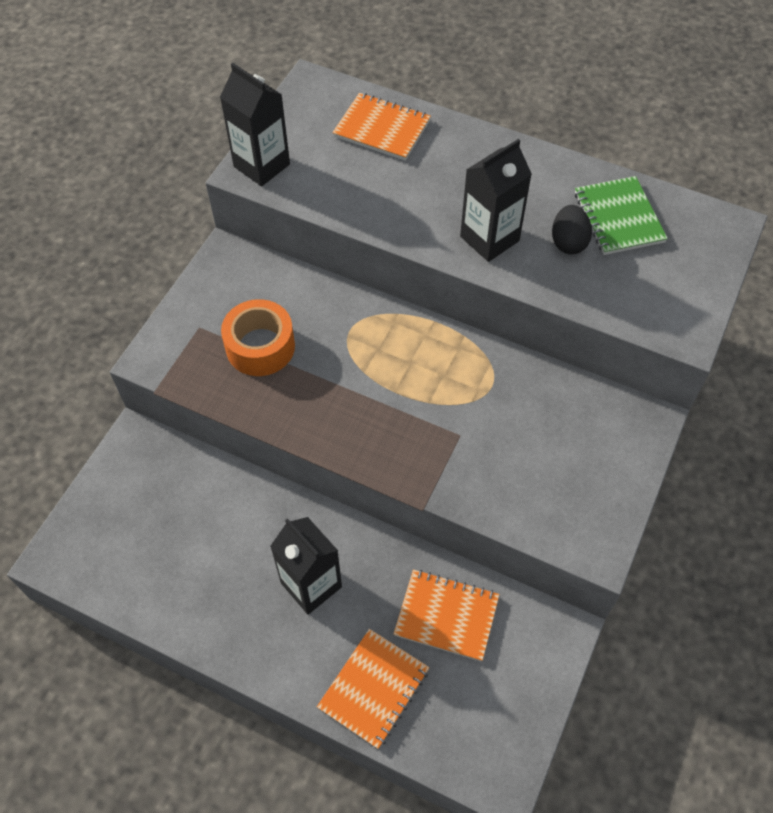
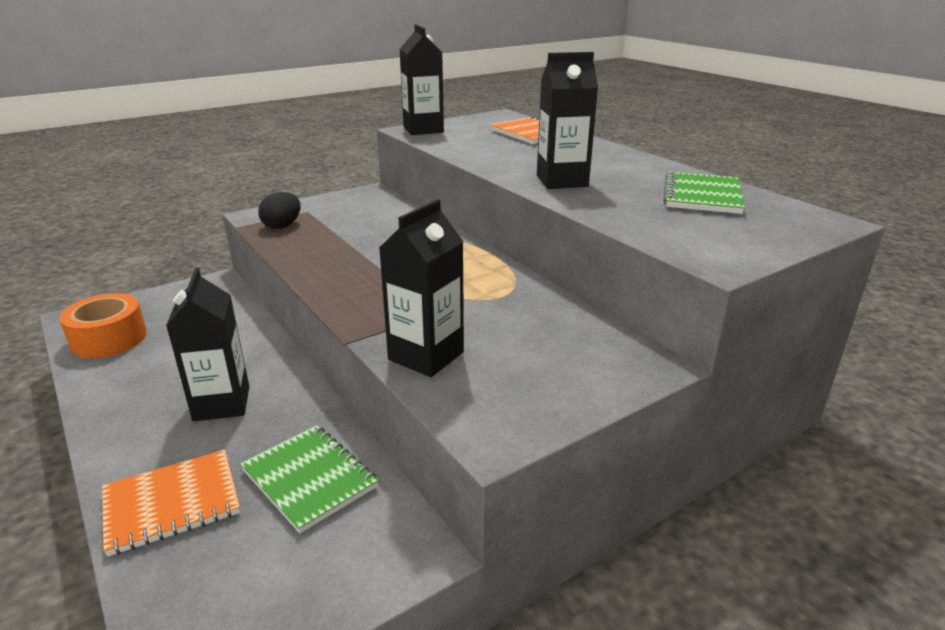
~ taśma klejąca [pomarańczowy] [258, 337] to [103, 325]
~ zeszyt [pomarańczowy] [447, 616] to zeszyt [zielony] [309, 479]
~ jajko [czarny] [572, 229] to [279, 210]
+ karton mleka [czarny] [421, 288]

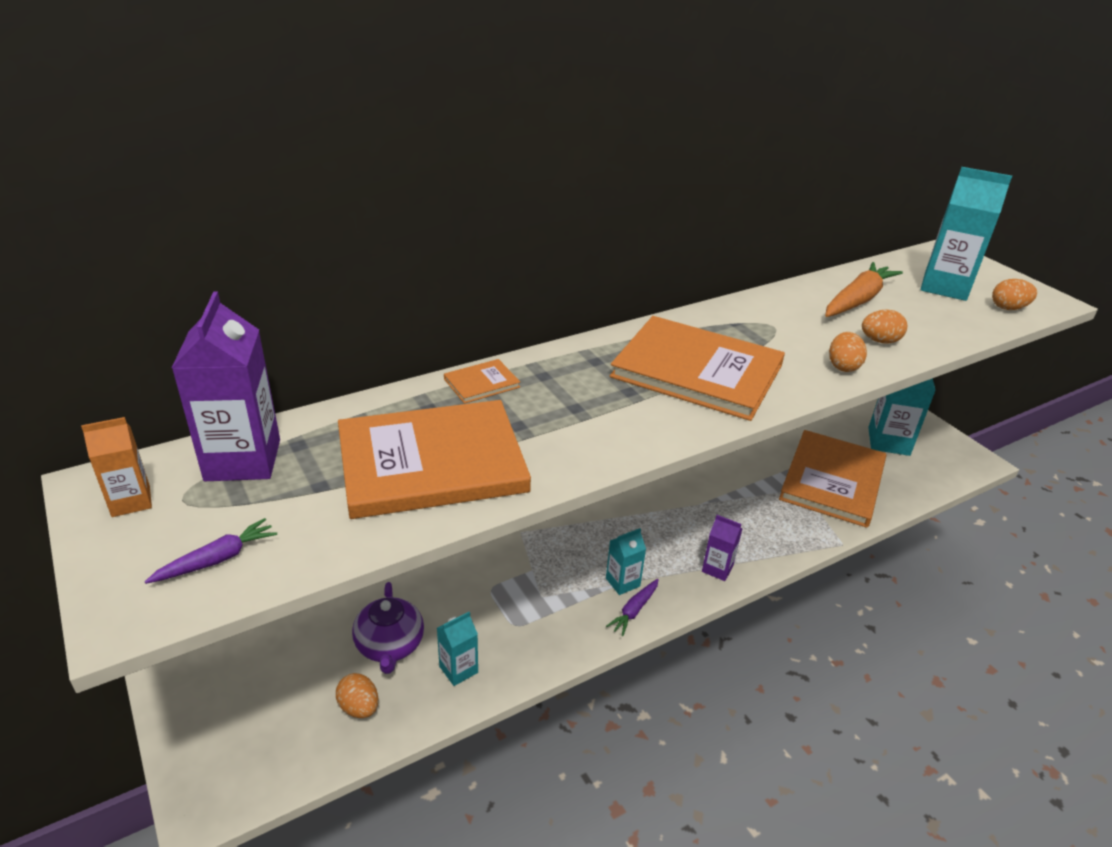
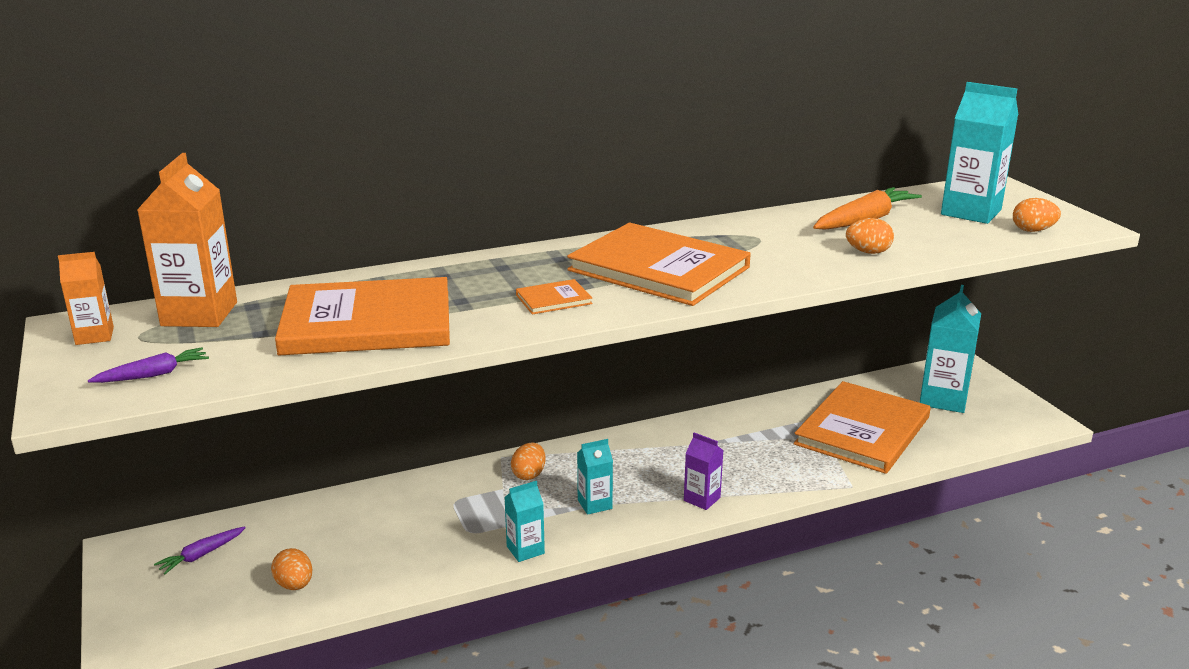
~ karton mleka [fioletowy] [226, 386] to karton mleka [pomarańczowy] [187, 240]
~ marchewka [fioletowy] [632, 607] to [200, 550]
~ karton mleka [turkusowy] [457, 649] to [524, 521]
~ jajko [pomarańczowy] [848, 352] to [528, 461]
~ książka [pomarańczowy] [482, 381] to [554, 296]
- imbryk [fioletowy] [388, 628]

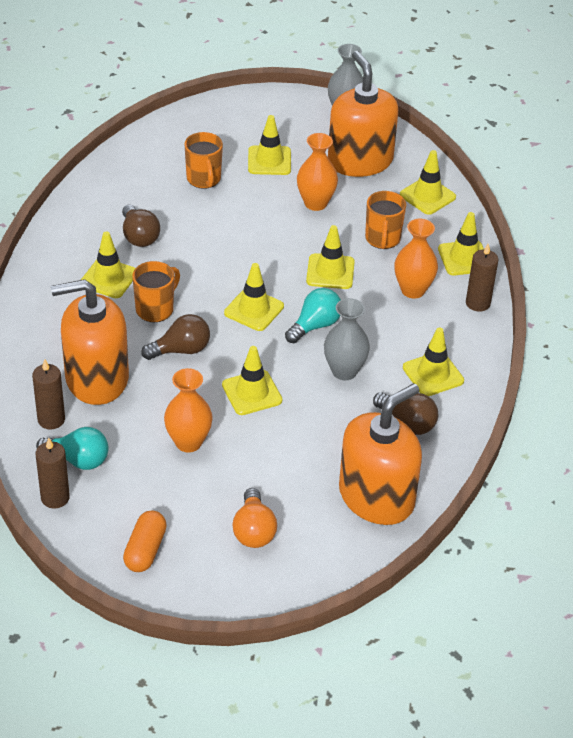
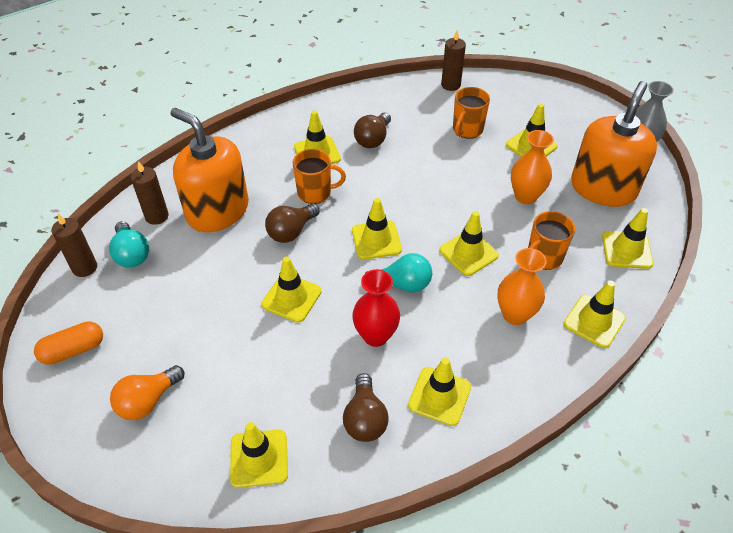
~ dozownik mydła [pomarańczowy] [380, 454] to pachołek [żółty] [259, 455]
~ żarówka [brązowy] [175, 337] = [292, 223] 105 degrees clockwise
~ wazon [szary] [347, 339] to wazon [czerwony] [376, 308]
~ świeca [brązowy] [482, 278] to [453, 61]
- wazon [pomarańczowy] [188, 410]

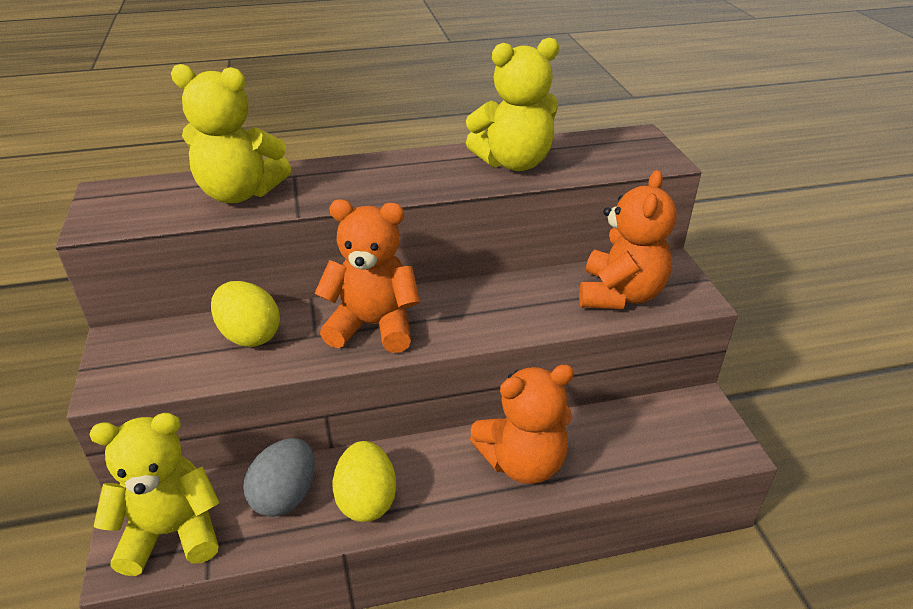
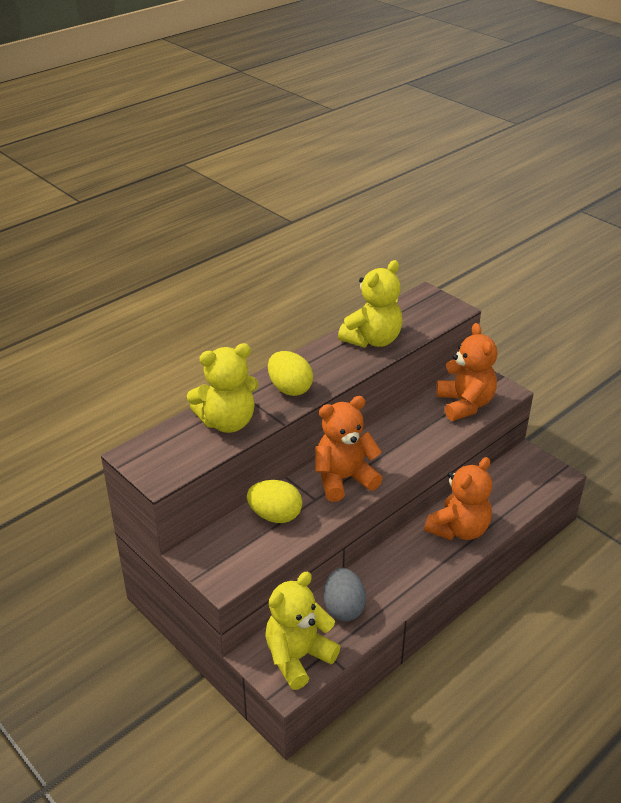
~ jajko [żółty] [364, 481] to [290, 373]

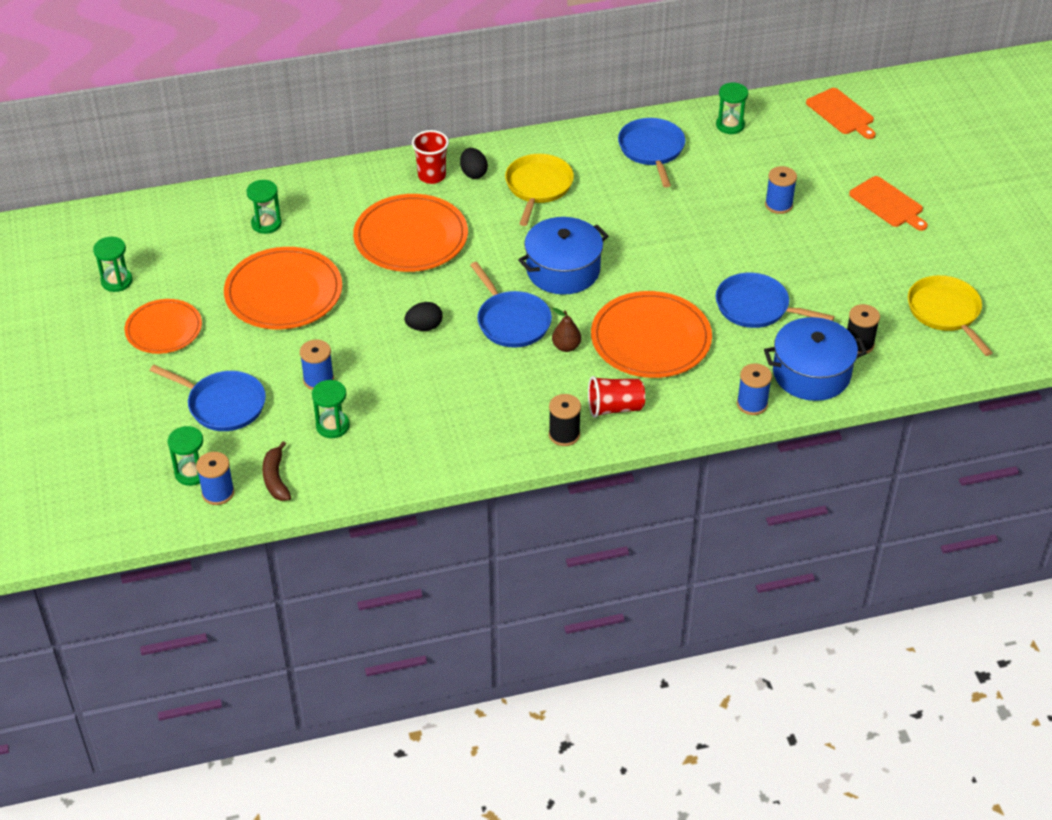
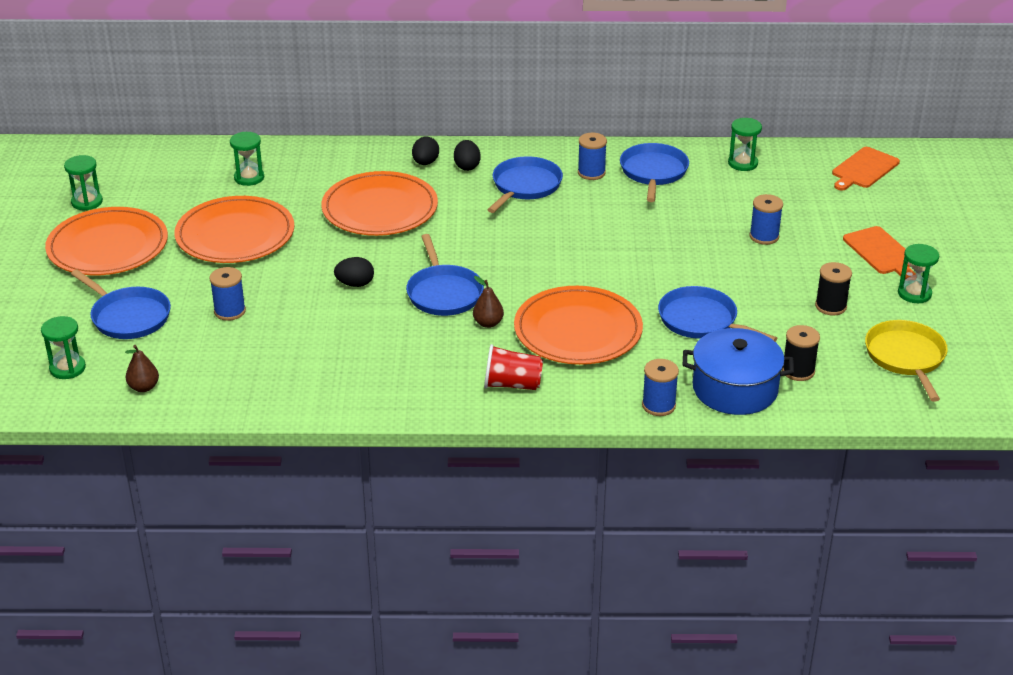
~ talerz [pomarańczowy] [163, 326] = [106, 241] x1.57
~ banan [brązowy] [276, 471] to gruszka [brązowy] [142, 368]
~ szklanka [czerwony] [430, 157] to jajko [czarny] [425, 151]
~ patelnia [żółty] [539, 190] to patelnia [niebieski] [525, 184]
~ szpulka [niebieski] [215, 478] to [592, 156]
~ szpulka [czarny] [565, 420] to [833, 289]
~ deska do krojenia [pomarańczowy] [841, 113] = [866, 168] 60 degrees clockwise
~ klepsydra [zielony] [331, 409] to [918, 273]
- garnek [niebieski] [563, 256]

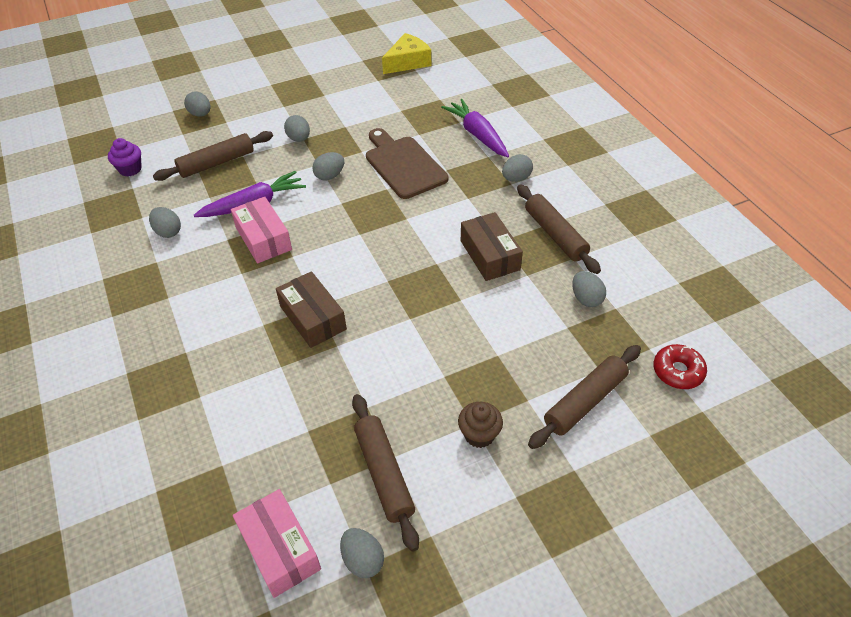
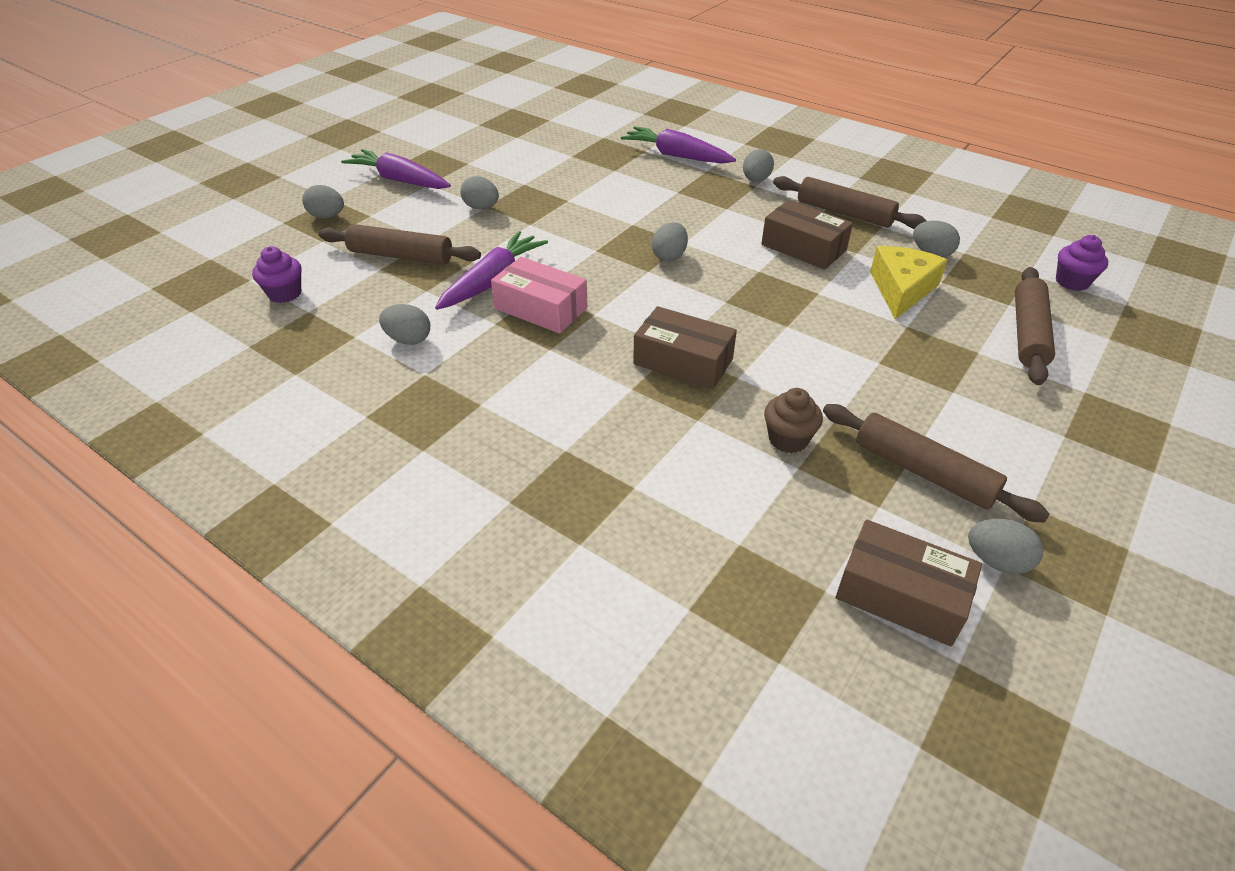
~ wałek do ciasta [brązowy] [213, 156] = [399, 244] 75 degrees clockwise
+ marchewka [fioletowy] [396, 169]
~ jajko [szary] [328, 166] to [670, 242]
~ muffinka [brązowy] [480, 425] to [793, 420]
~ pudełko [różowy] [277, 543] to pudełko [brązowy] [909, 583]
~ ser [żółty] [406, 53] to [908, 282]
~ donut [czerwony] [680, 366] to muffinka [fioletowy] [1082, 263]
- deska do krojenia [brązowy] [407, 163]

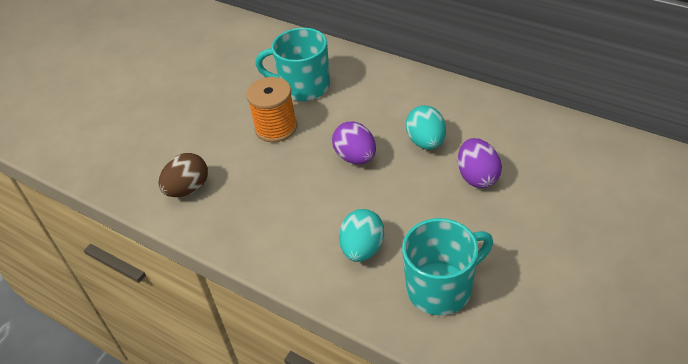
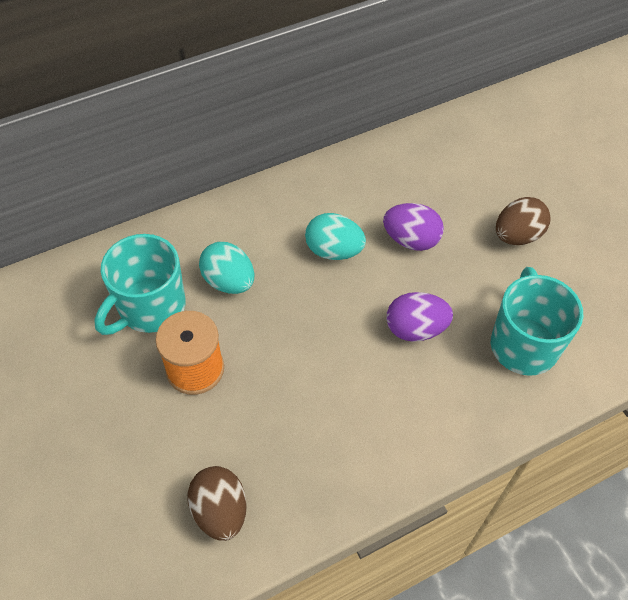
~ jajko [turkusowy] [361, 235] to [226, 268]
~ jajko [fioletowy] [354, 142] to [419, 317]
+ jajko [brązowy] [523, 221]

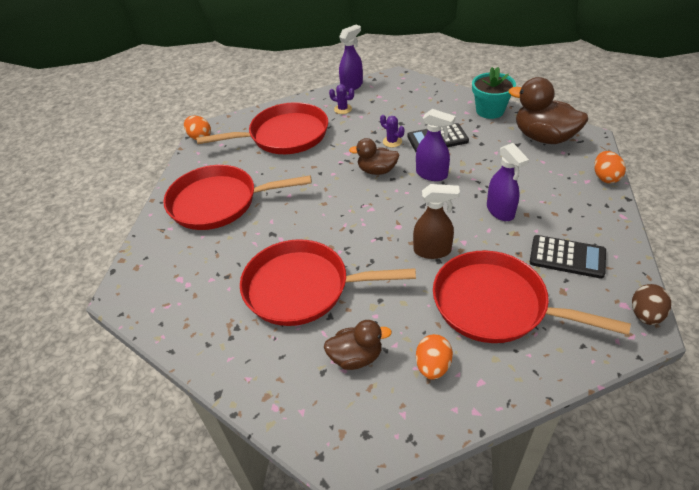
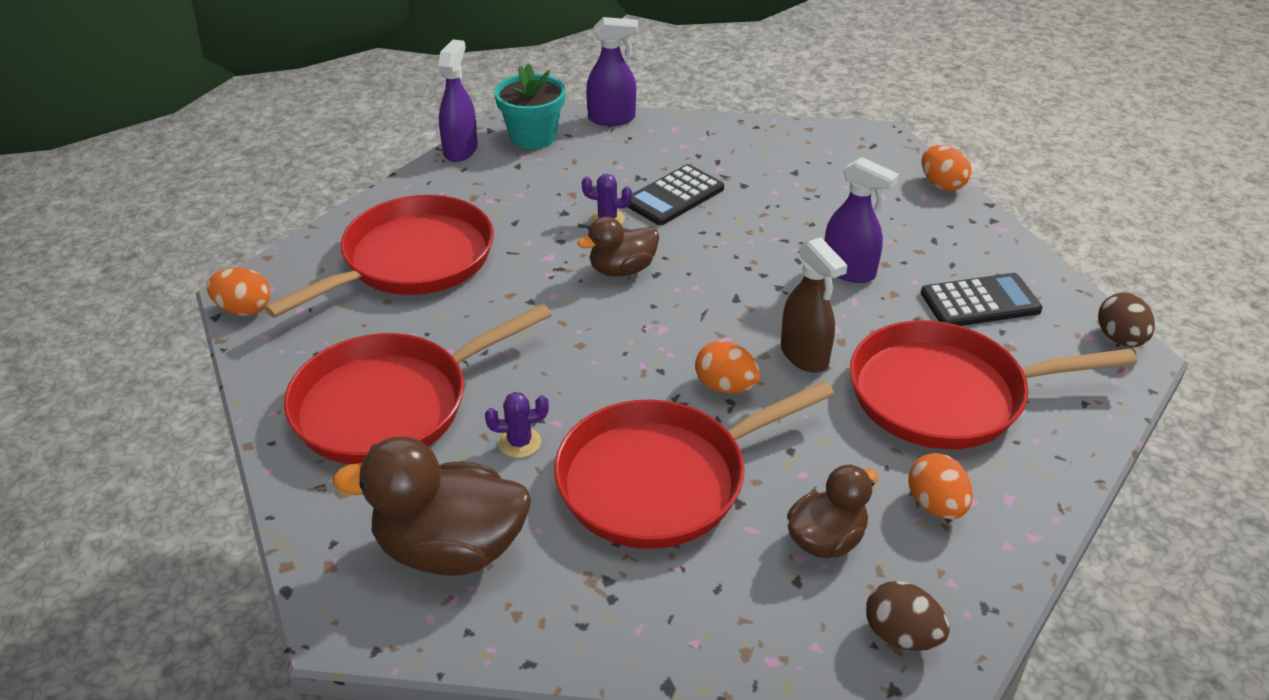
~ kaczka [brązowy] [548, 110] to [431, 506]
~ kaktus [fioletowy] [341, 99] to [517, 425]
~ doniczka [turkusowy] [494, 93] to [530, 106]
~ spryskiwacz [fioletowy] [435, 145] to [612, 71]
+ jajko [pomarańczowy] [727, 367]
~ spryskiwacz [brązowy] [436, 221] = [814, 305] 90 degrees clockwise
+ jajko [brązowy] [908, 616]

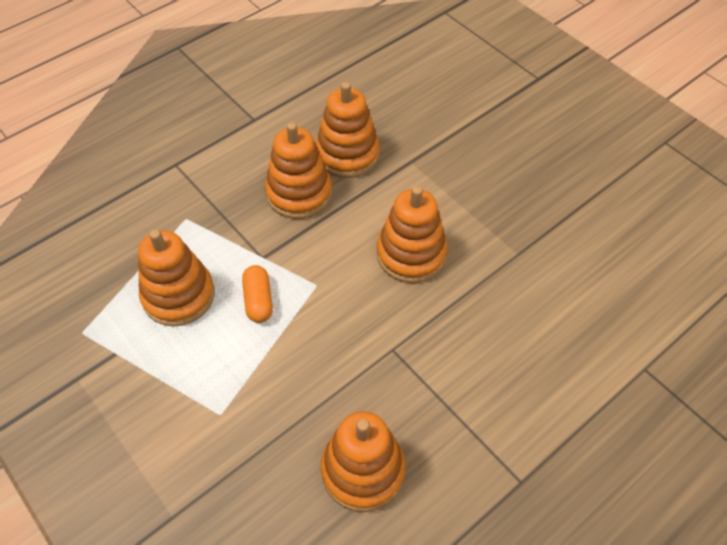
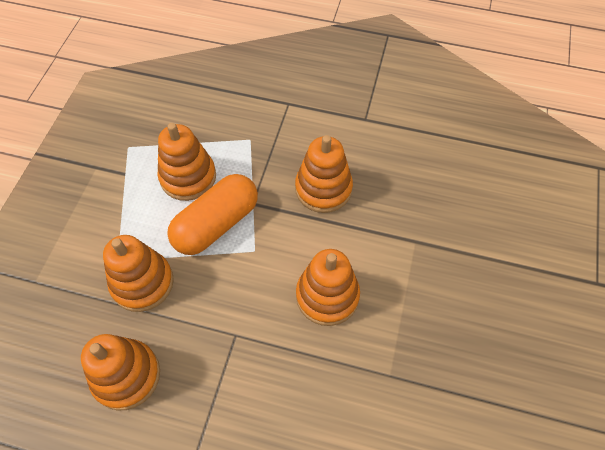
~ zabawka nakładanka [pomarańczowy] [347, 130] to [138, 273]
~ kapsułka [pomarańczowy] [257, 294] = [212, 214] x1.98

